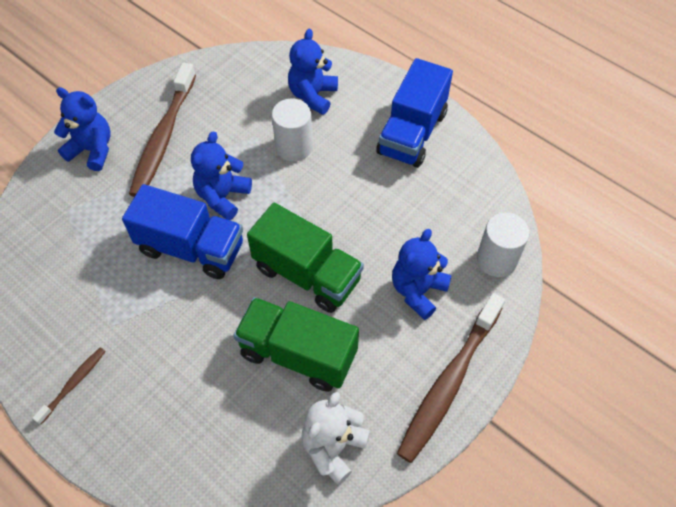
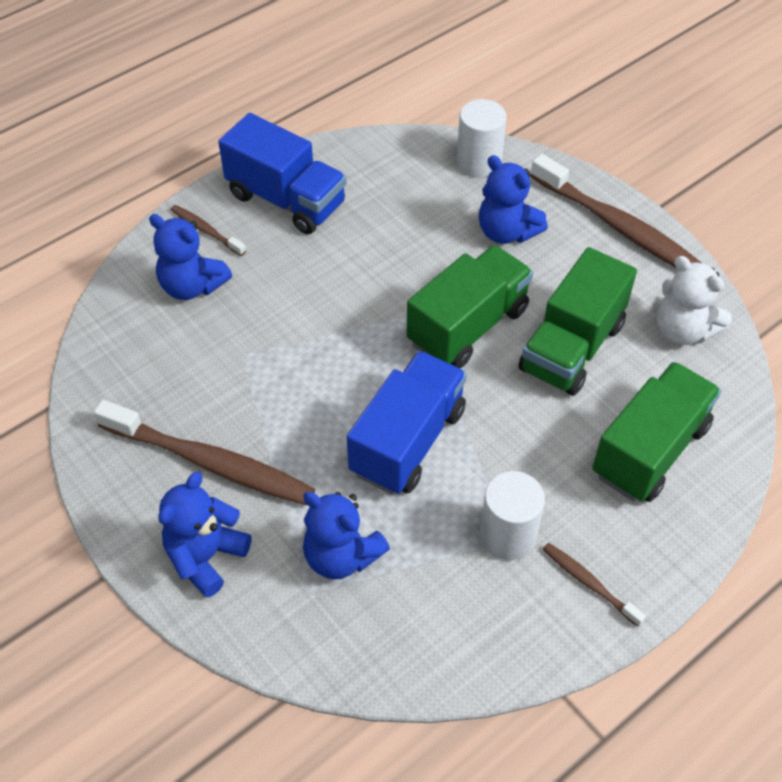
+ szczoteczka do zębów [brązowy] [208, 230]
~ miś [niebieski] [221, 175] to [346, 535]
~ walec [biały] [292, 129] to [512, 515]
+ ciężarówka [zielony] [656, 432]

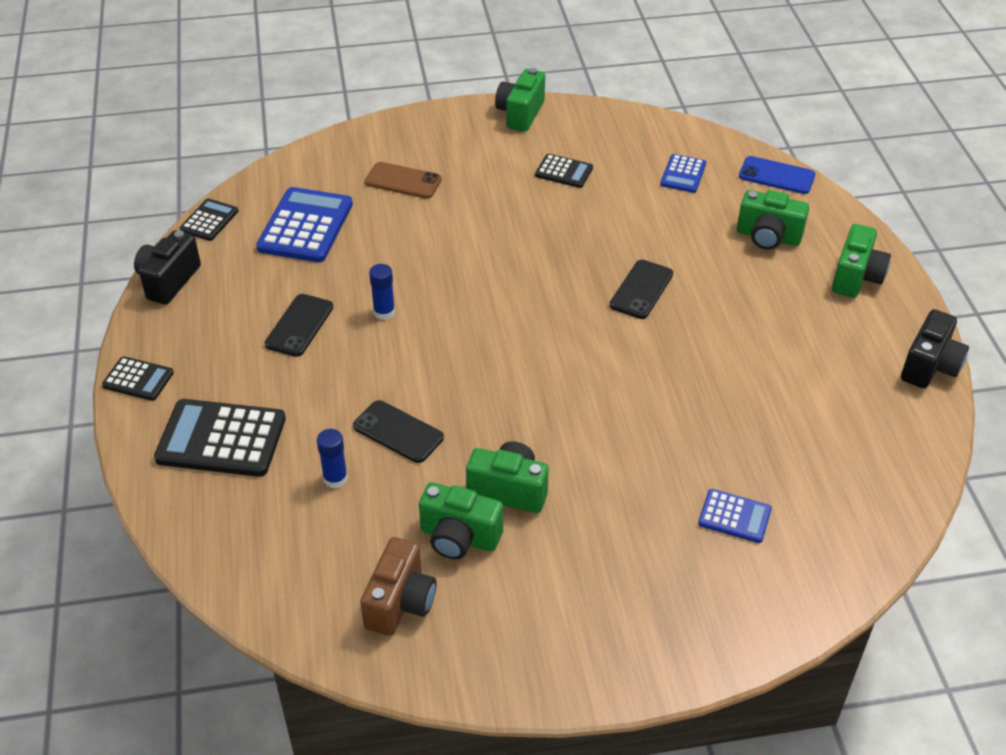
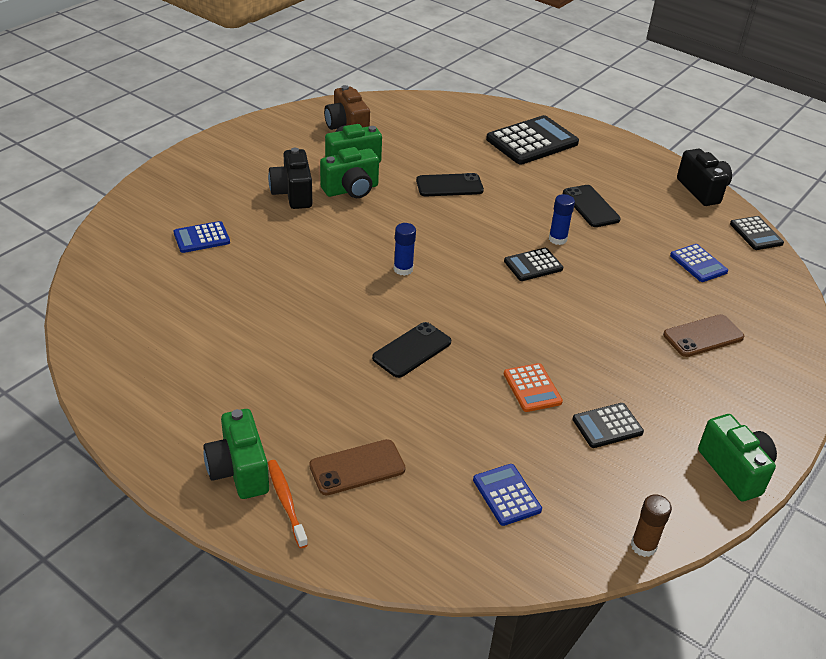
~ aparat fotograficzny [czarny] [935, 348] to [290, 178]
+ szczoteczka do zębów [pomarańczowy] [288, 504]
~ aparat fotograficzny [zielony] [773, 220] to telefon [brązowy] [357, 467]
~ telefon [czarny] [641, 289] = [411, 350] 60 degrees clockwise
~ klej w sztyfcie [niebieski] [332, 458] to [405, 249]
~ kalkulator [czarny] [138, 378] to [533, 264]
+ kalkulator [pomarańczowy] [533, 387]
+ klej w sztyfcie [brązowy] [651, 525]
~ kalkulator [niebieski] [304, 224] = [699, 263] x0.54
- telefon [niebieski] [777, 175]

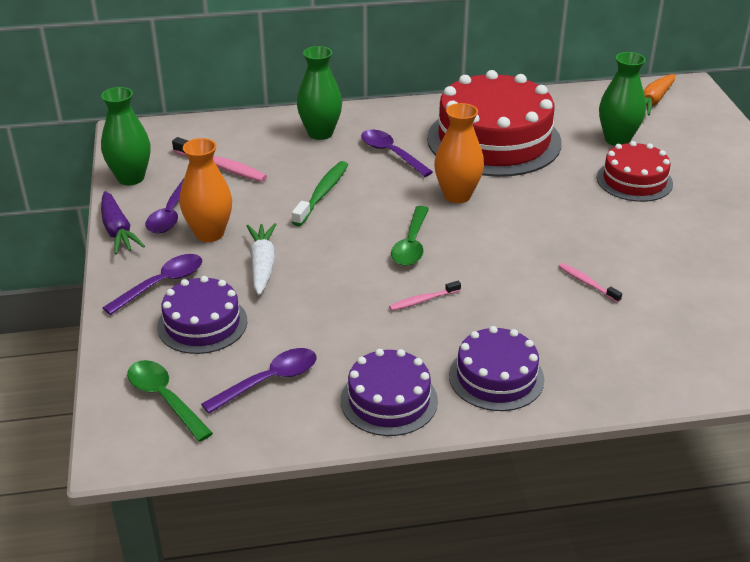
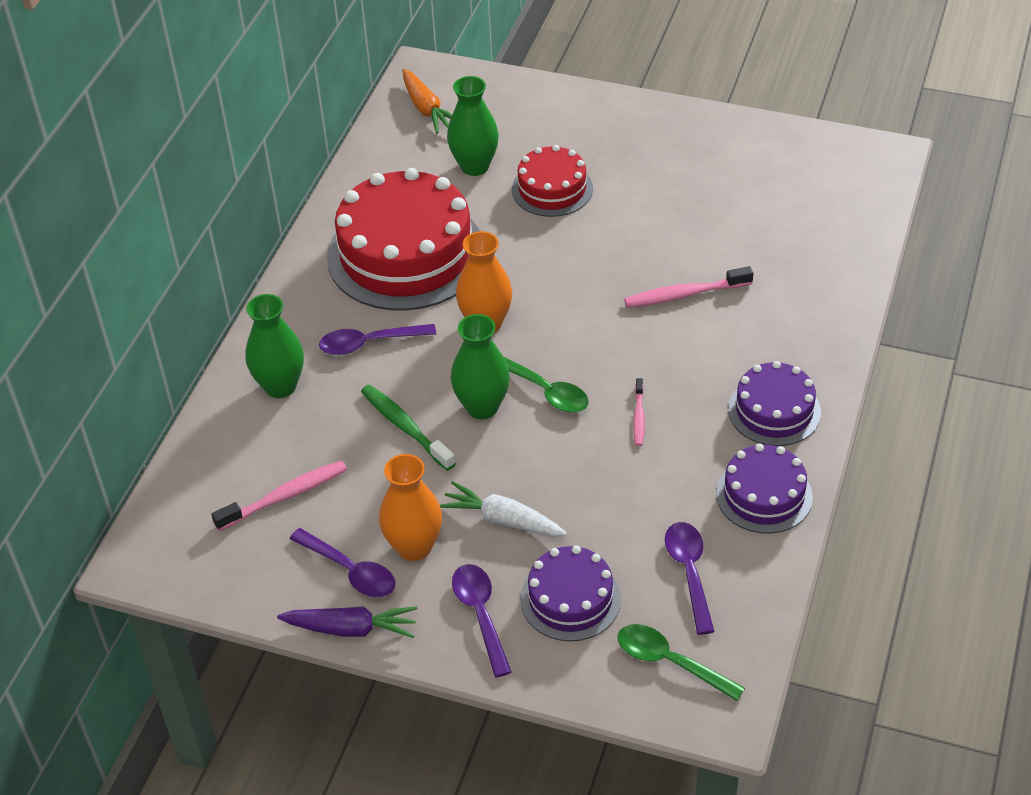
~ wazon [zielony] [126, 136] to [480, 366]
~ łyżka [zielony] [170, 401] = [681, 662] 45 degrees clockwise
~ szczoteczka do zębów [różowy] [590, 283] = [688, 287] x1.70

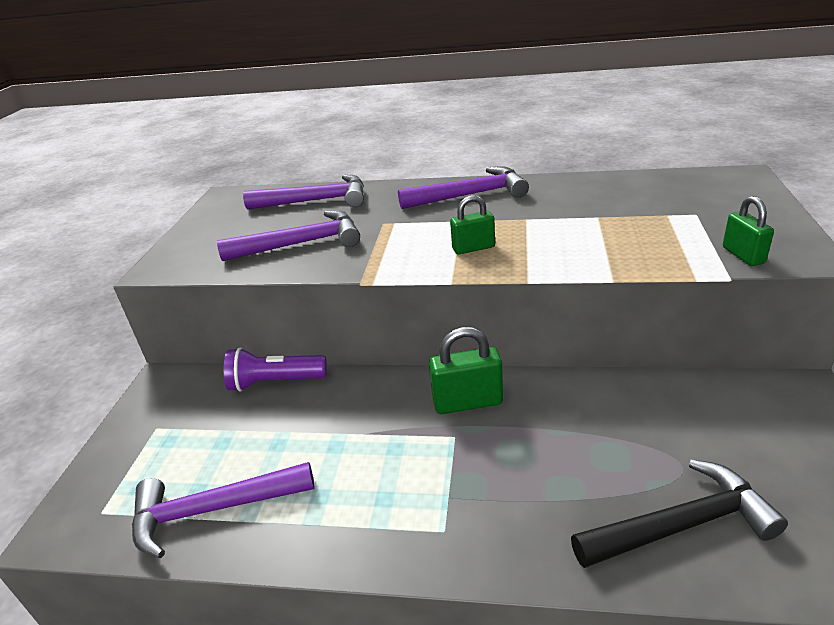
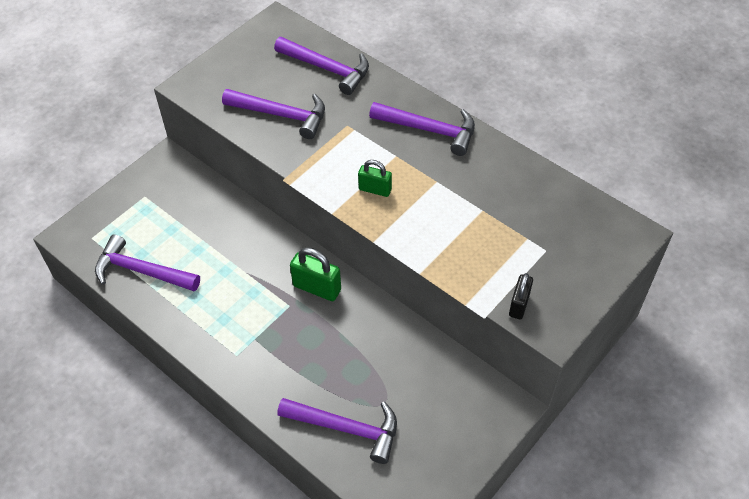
~ młotek [czarny] [679, 514] to młotek [fioletowy] [337, 431]
~ kłódka [zielony] [748, 231] to kłódka [czarny] [521, 296]
- latarka [fioletowy] [275, 369]

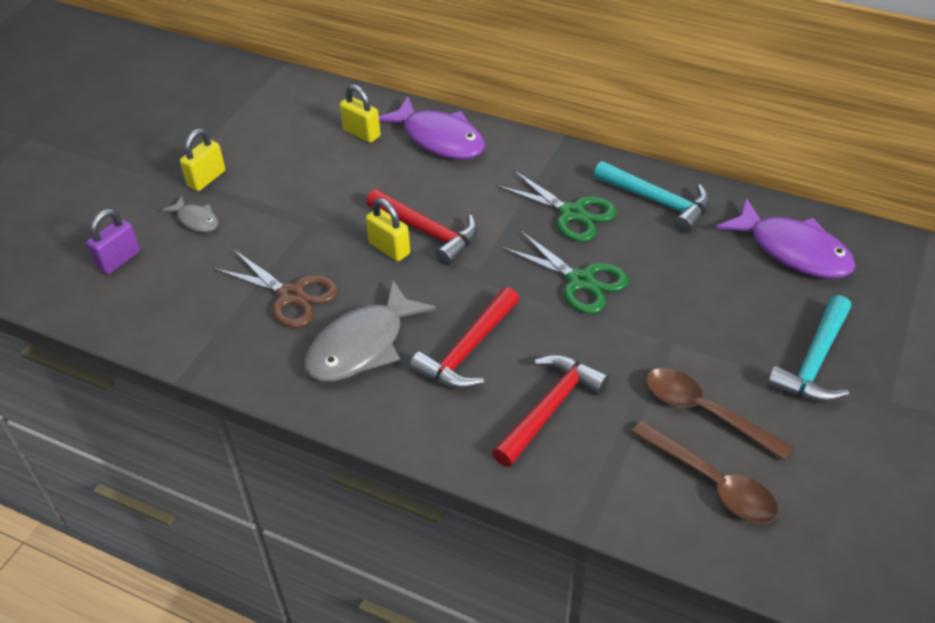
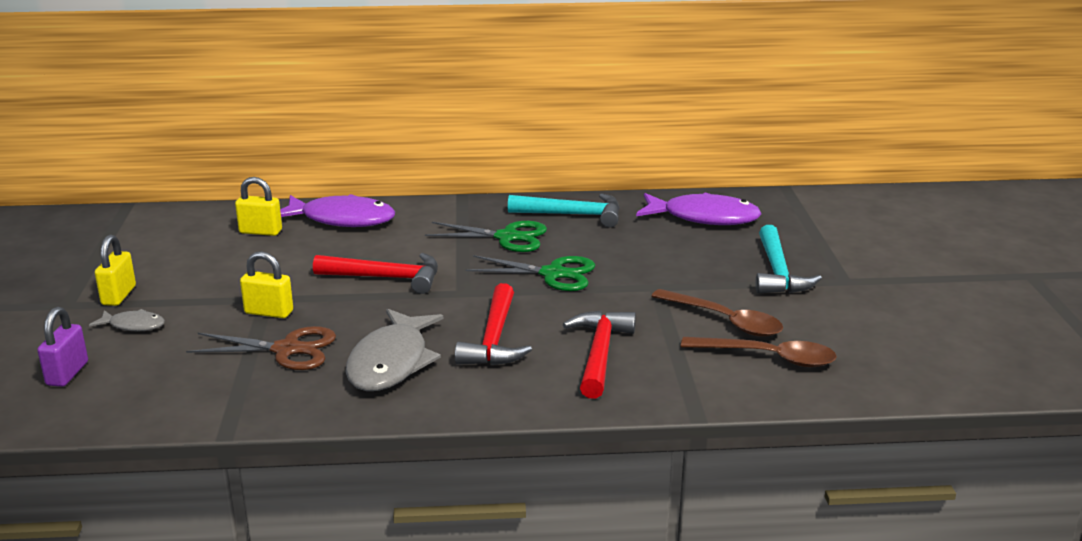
~ kłódka [żółty] [388, 229] to [266, 284]
~ łyżka [brązowy] [719, 414] = [717, 313] 150 degrees counterclockwise

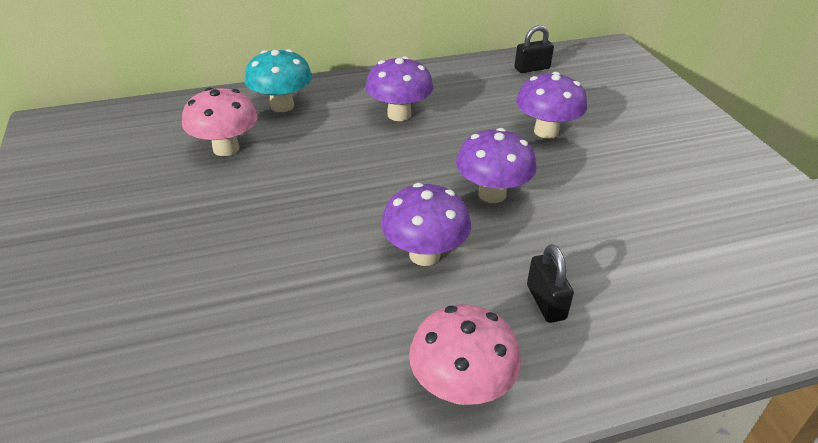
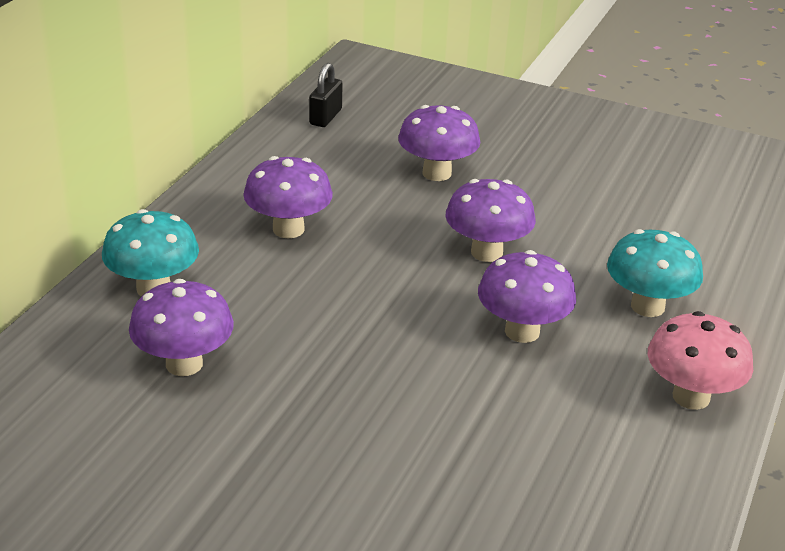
~ grzyb [różowy] [220, 121] to grzyb [fioletowy] [181, 327]
~ kłódka [czarny] [550, 283] to grzyb [turkusowy] [655, 273]

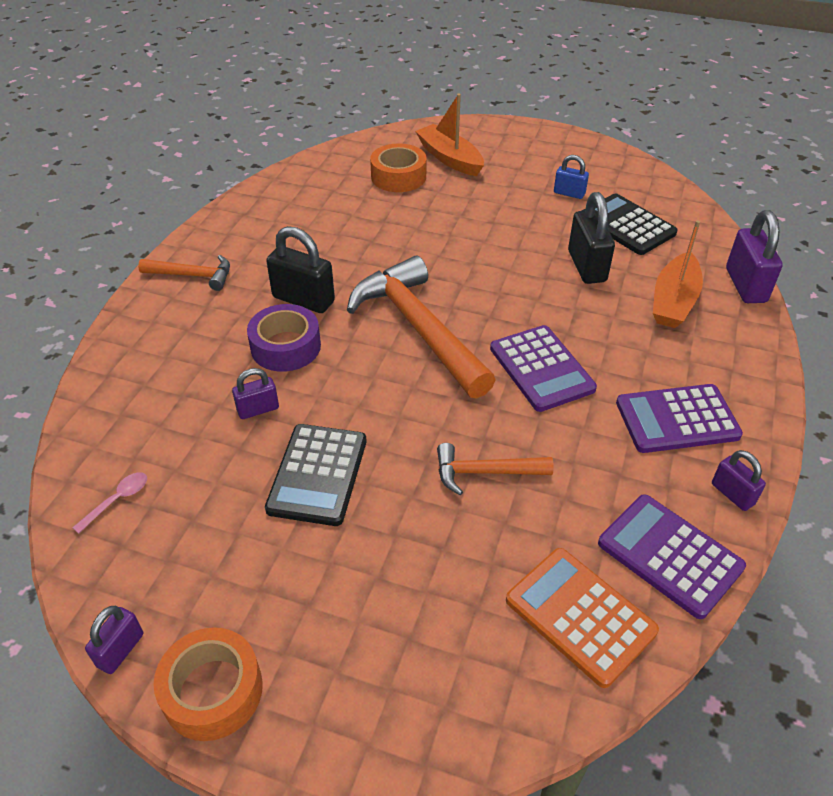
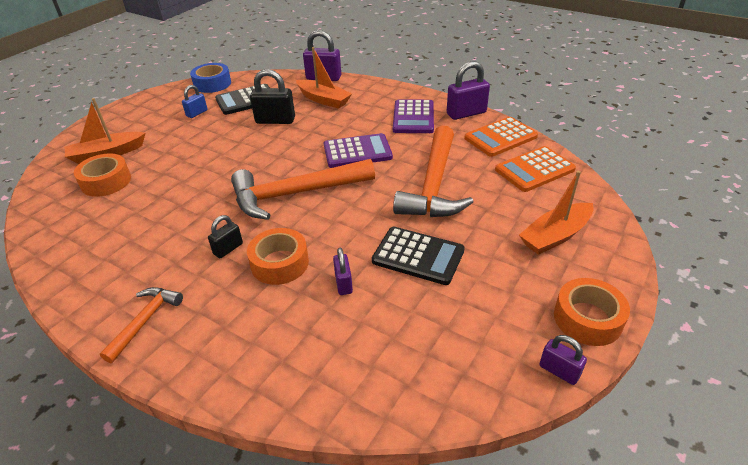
+ taśma klejąca [niebieski] [210, 78]
~ kłódka [czarny] [300, 269] = [225, 236] x0.57
~ taśma klejąca [fioletowy] [284, 338] to taśma klejąca [pomarańczowy] [278, 256]
~ młotek [pomarańczowy] [495, 469] = [433, 171] x1.97
~ kłódka [fioletowy] [739, 480] = [468, 90] x1.74
~ kalkulator [fioletowy] [672, 556] to kalkulator [pomarańczowy] [501, 137]
+ łódka [pomarańczowy] [556, 213]
- łyżka [różowy] [109, 502]

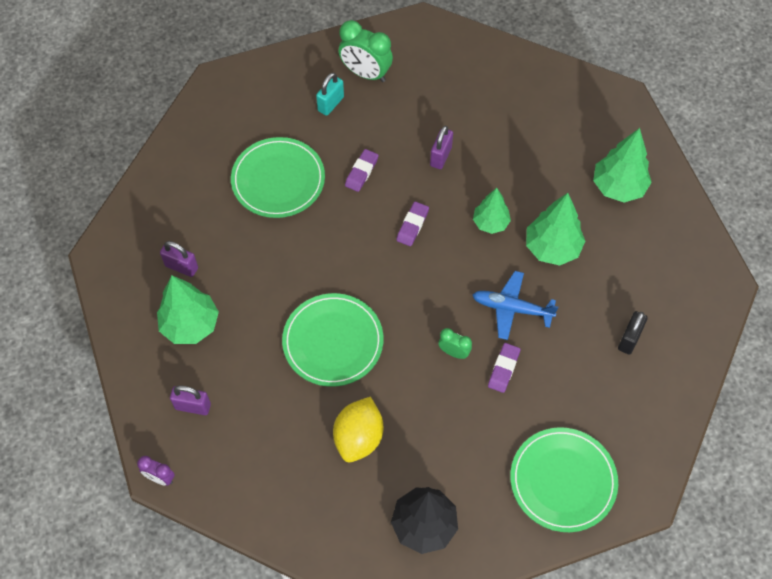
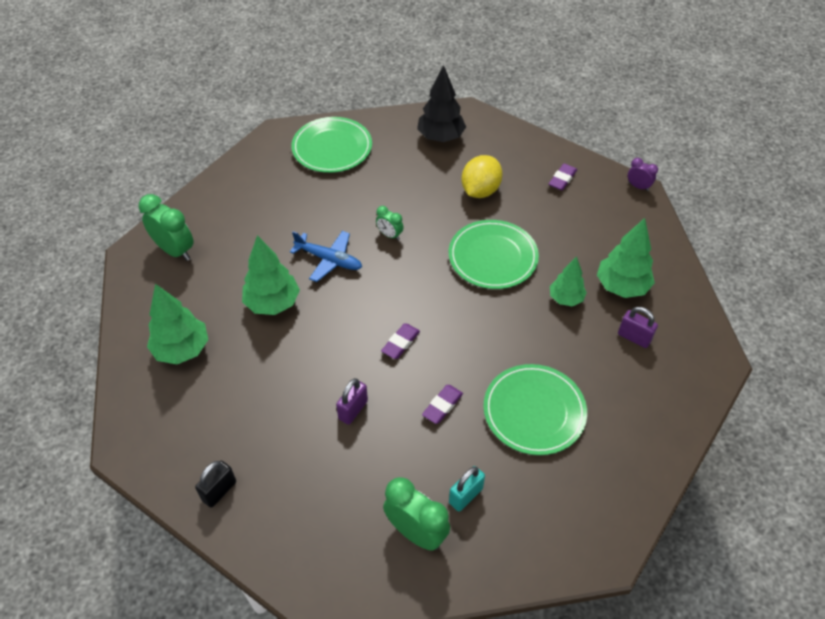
+ budzik [zielony] [166, 227]
~ kłódka [czarny] [633, 333] to [215, 484]
~ gumka do mazania [fioletowy] [504, 368] to [563, 177]
~ drzewko [zielony] [492, 211] to [568, 281]
- kłódka [fioletowy] [190, 400]

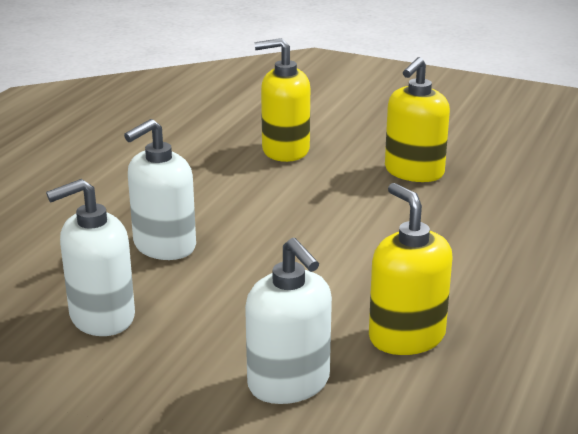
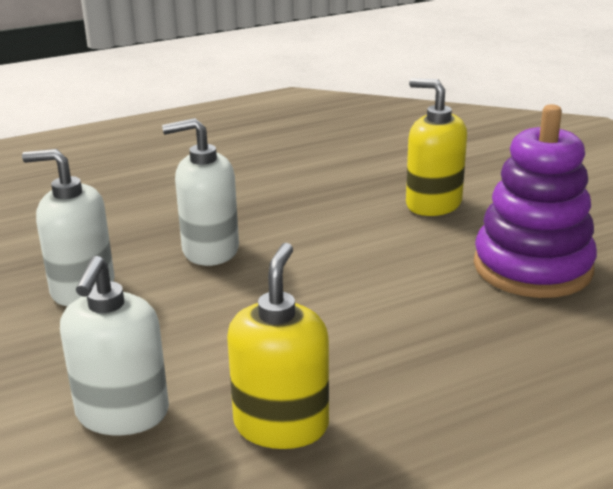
~ dozownik mydła [żółty] [417, 119] to zabawka nakładanka [fioletowy] [535, 201]

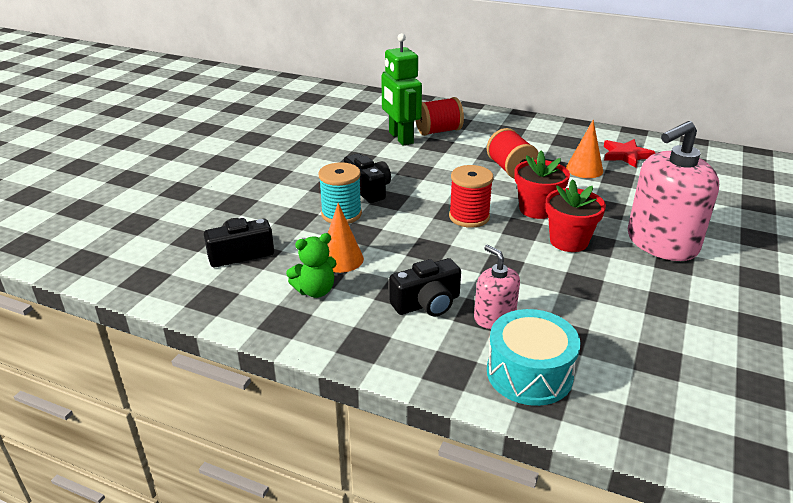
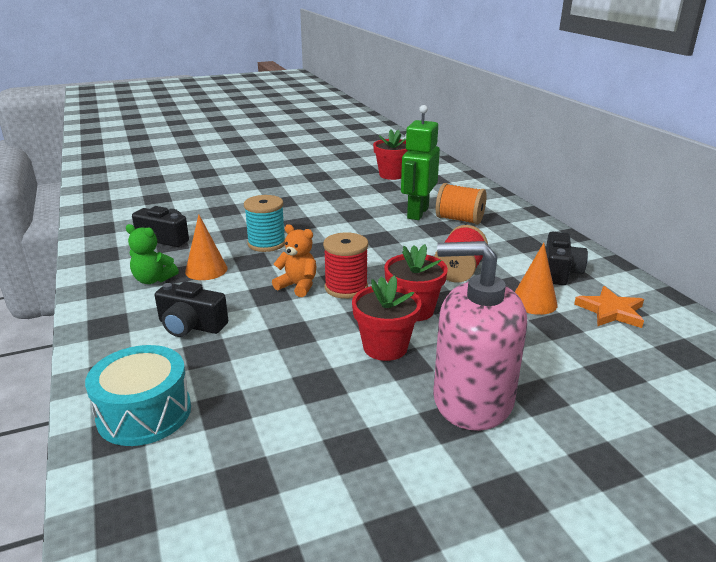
+ miś [pomarańczowy] [294, 260]
+ doniczka [czerwony] [390, 155]
~ szpulka [czerwony] [440, 116] to szpulka [pomarańczowy] [461, 204]
~ aparat fotograficzny [czarny] [367, 178] to [567, 258]
~ gwiazda [czerwony] [630, 153] to gwiazda [pomarańczowy] [609, 307]
- dozownik mydła [różowy] [497, 287]

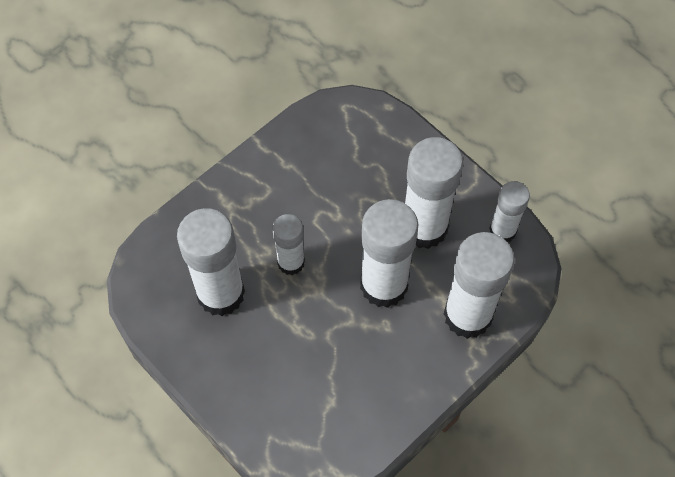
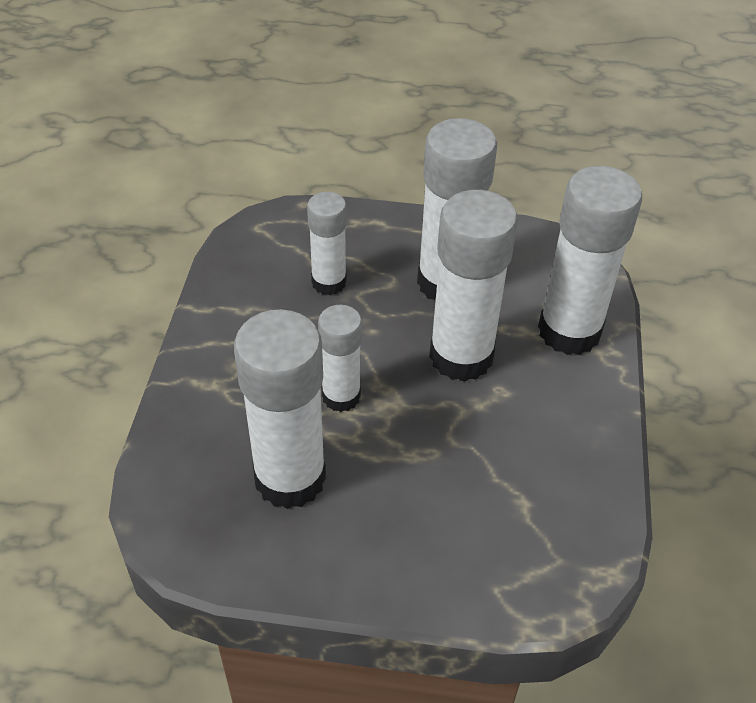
~ klej w sztyfcie [biały] [509, 211] to [327, 243]

